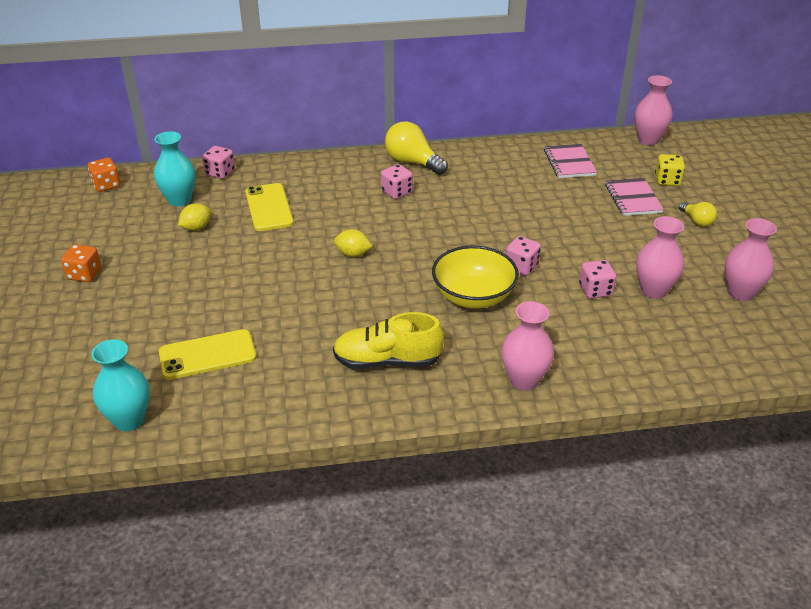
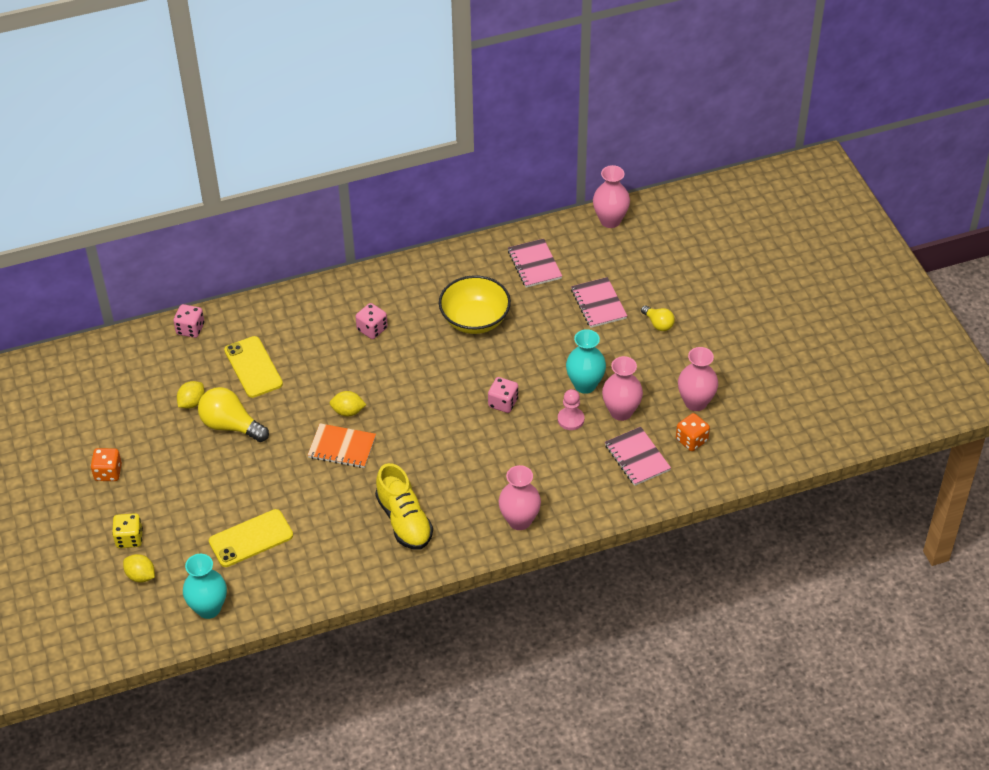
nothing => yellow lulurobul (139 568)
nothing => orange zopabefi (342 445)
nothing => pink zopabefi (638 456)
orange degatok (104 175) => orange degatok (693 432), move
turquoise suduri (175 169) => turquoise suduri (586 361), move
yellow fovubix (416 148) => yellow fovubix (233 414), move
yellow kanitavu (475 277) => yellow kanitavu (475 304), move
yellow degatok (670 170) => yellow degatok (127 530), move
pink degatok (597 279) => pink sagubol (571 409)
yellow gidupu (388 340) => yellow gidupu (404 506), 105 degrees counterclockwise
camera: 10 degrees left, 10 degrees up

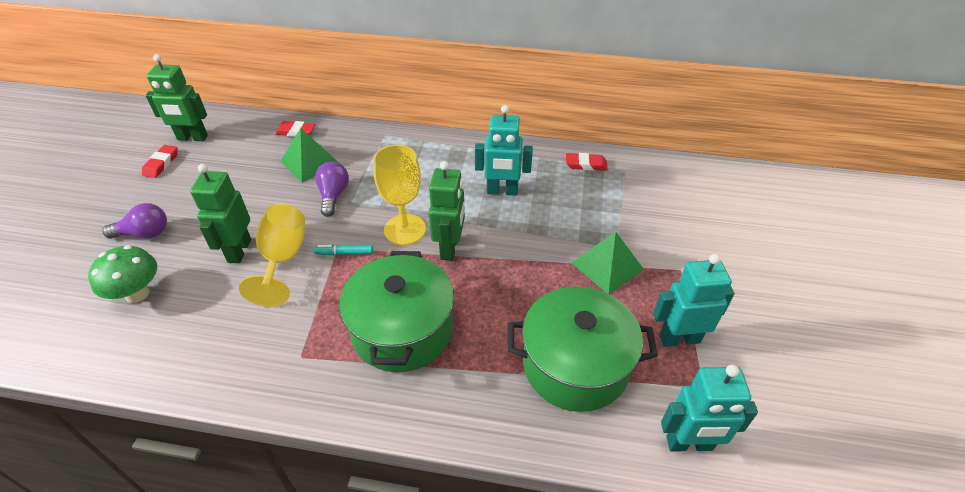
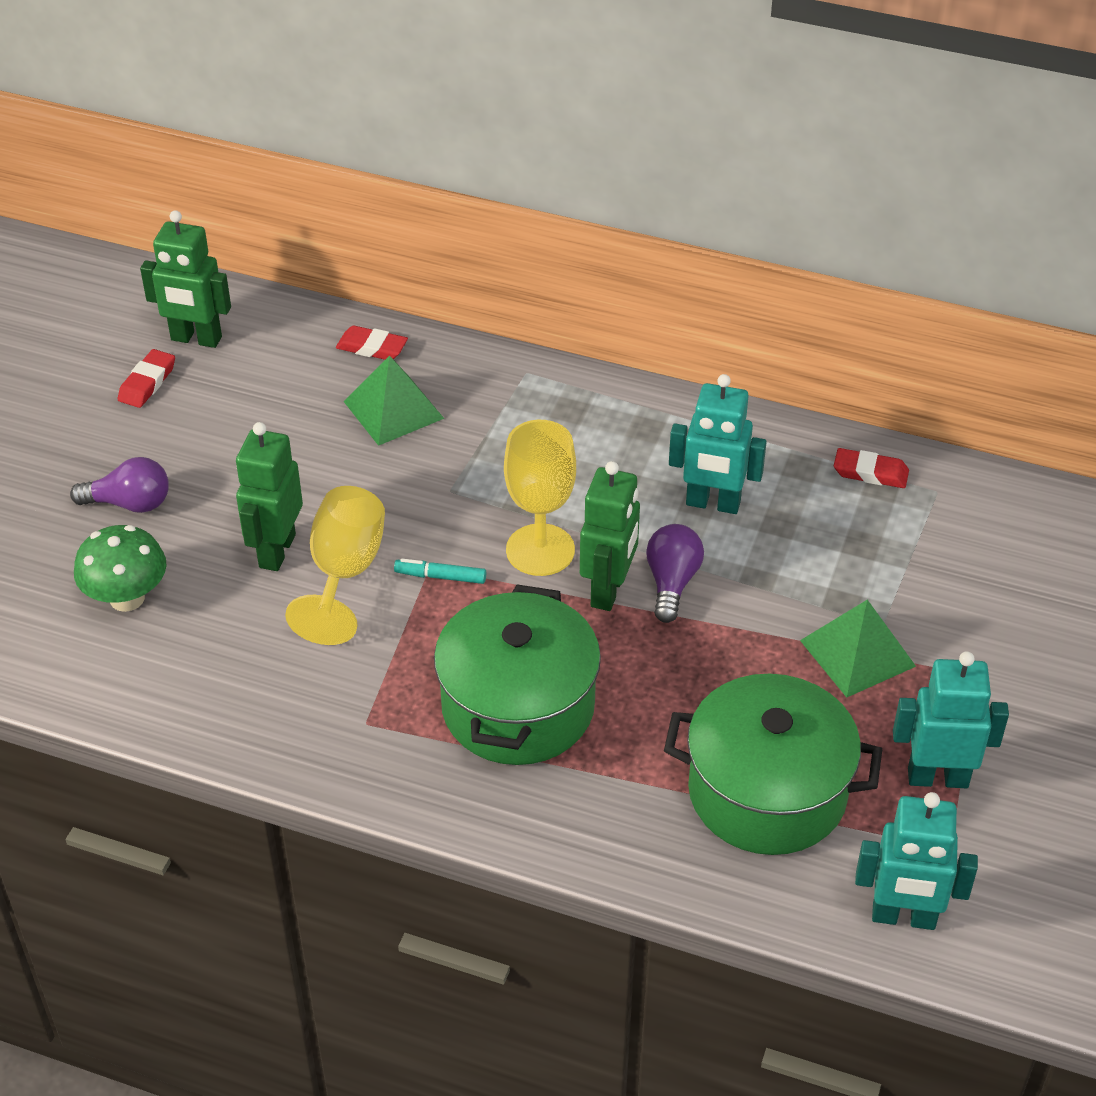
purple fovubix (332 189) => purple fovubix (675 573), move
camera: 10 degrees right, 0 degrees up

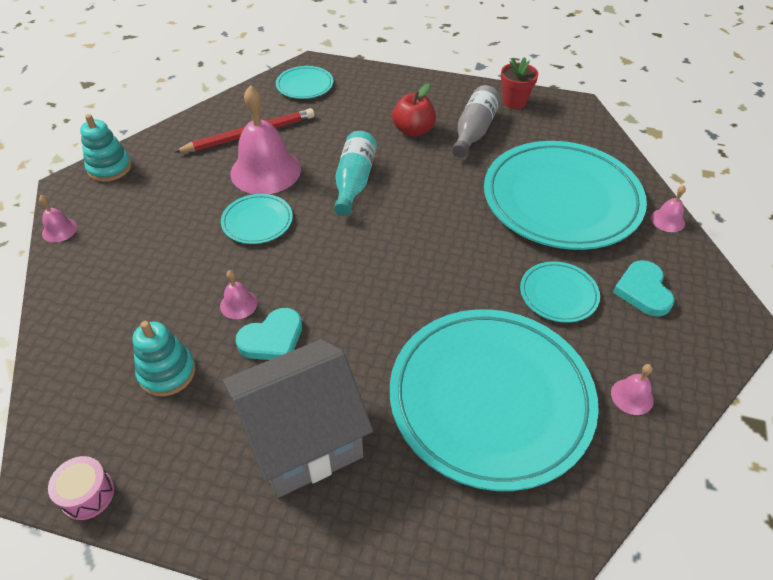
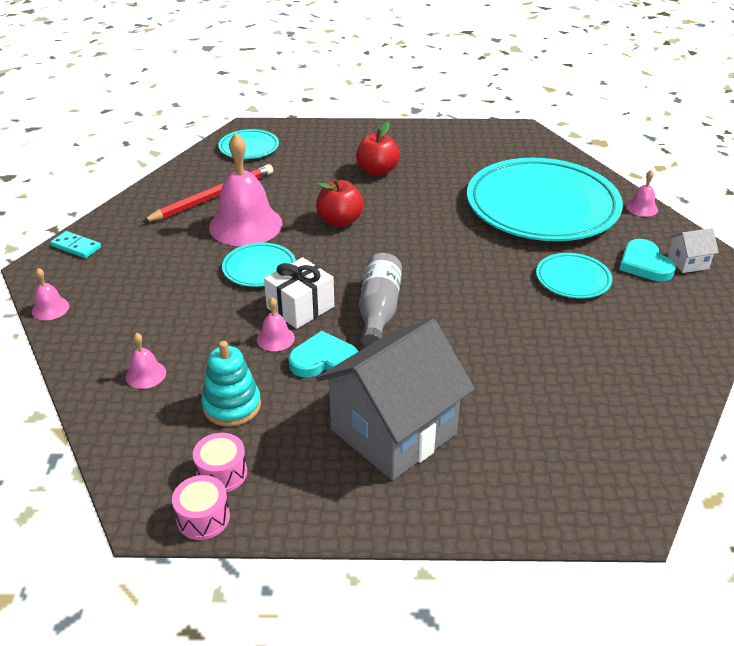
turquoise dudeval (494 400) => nothing
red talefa (519 83) => nothing
nothing => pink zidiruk (220 462)
nothing => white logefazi (299 293)
nothing => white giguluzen (693 250)
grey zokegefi (476 121) => grey zokegefi (380 300), move
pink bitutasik (632 389) => pink bitutasik (146 361), move
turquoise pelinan (105 148) => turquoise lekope (75 244)
turquoise zokegefi (355 173) => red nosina (340 203)
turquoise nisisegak (268 334) => turquoise nisisegak (323 354), 135 degrees counterclockwise
camera: 15 degrees left, 10 degrees down

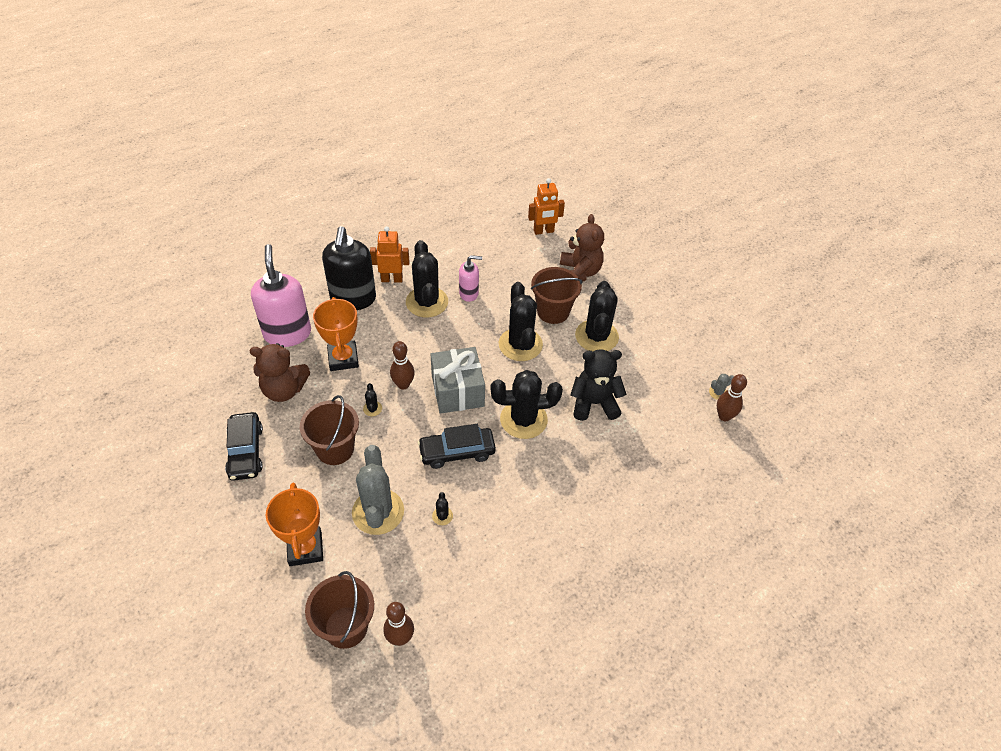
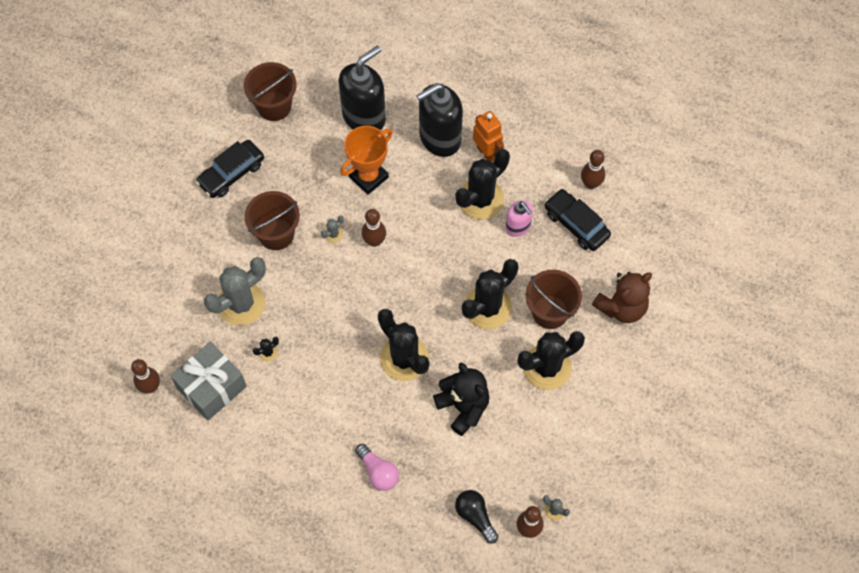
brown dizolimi (280 372) => nothing
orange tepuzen (294 524) => nothing
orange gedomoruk (546 206) => nothing
nothing => pink fovubix (377 467)
nothing => black fovubix (477 517)
nothing => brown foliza (593 169)
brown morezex (339 610) => brown morezex (270 91), move
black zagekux (457 446) => black zagekux (578 220), move
grey logefazi (457 380) => grey logefazi (209 381), move
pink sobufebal (281 295) => black sobufebal (362 87)
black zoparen (372 399) => grey zoparen (332 229)
camera: 60 degrees right, 15 degrees up

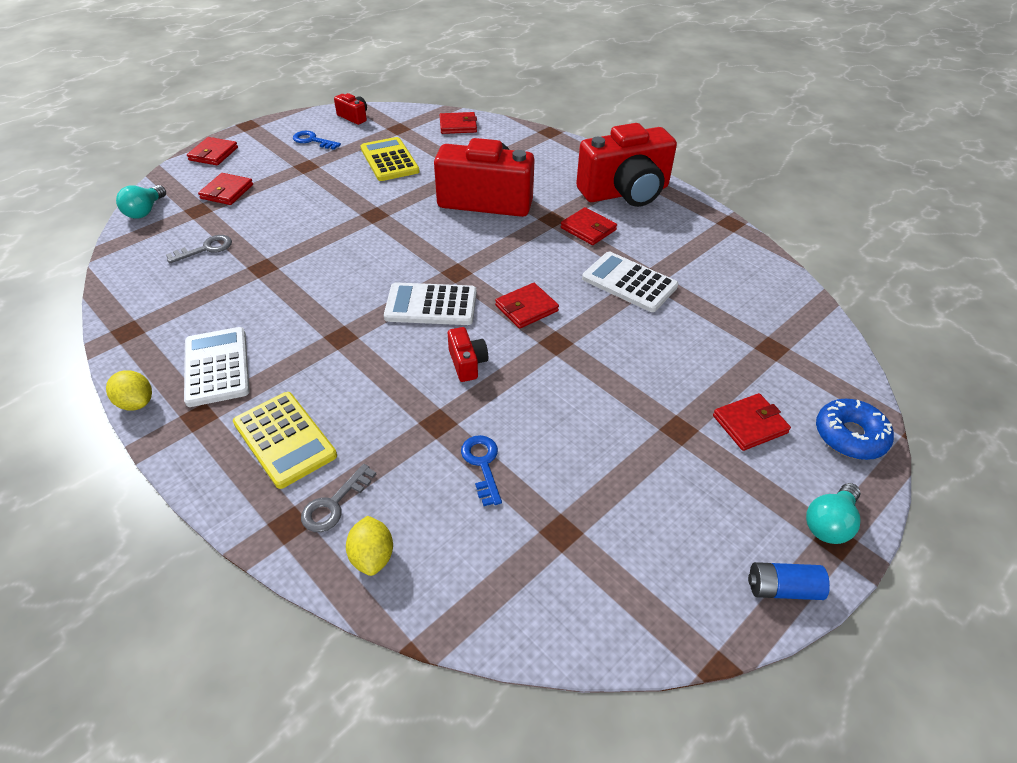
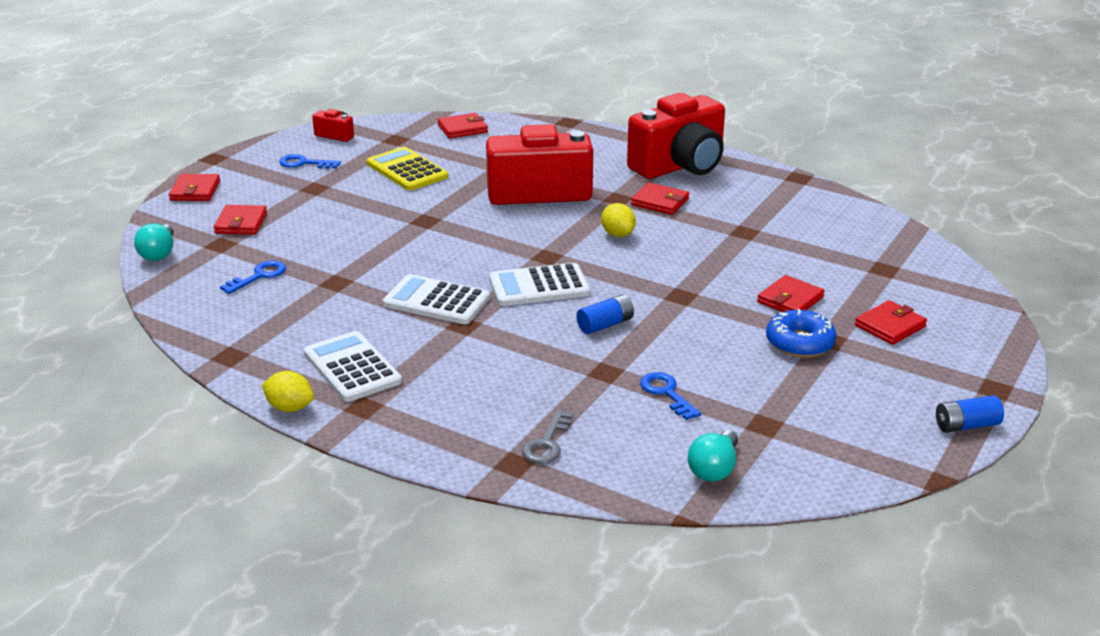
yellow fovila (285 440) => nothing
yellow lulurobul (369 546) => yellow lulurobul (618 220), move
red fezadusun (527 306) => red fezadusun (790 293), move
white fovila (630 282) => white fovila (436 299), move
turquoise fovubix (833 513) => turquoise fovubix (713 456), move
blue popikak (855 429) => blue popikak (801 333), move
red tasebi (468 354) => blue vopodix (605 314)
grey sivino (199 249) => blue sivino (253 277)
camera: 15 degrees left, 15 degrees down

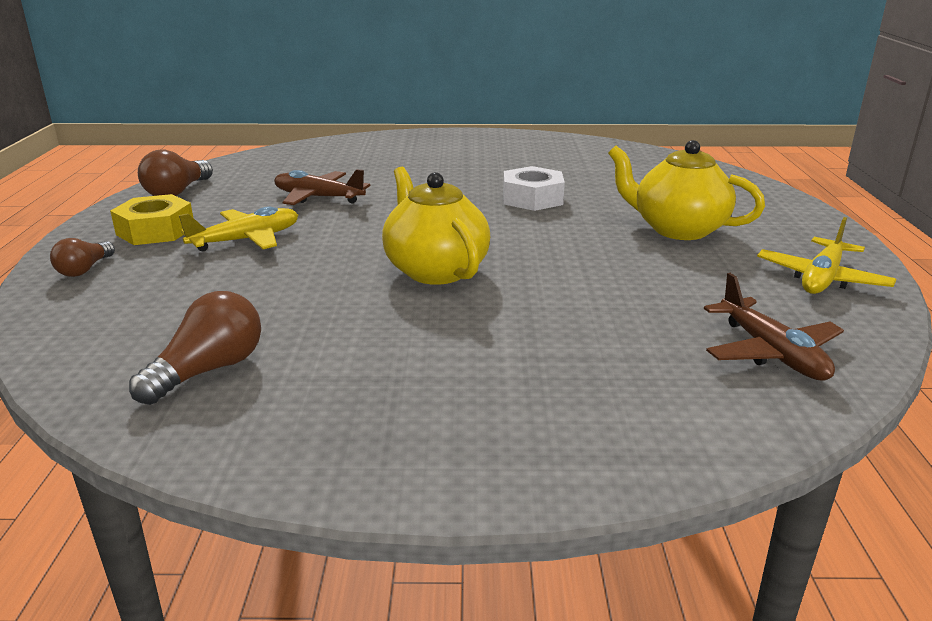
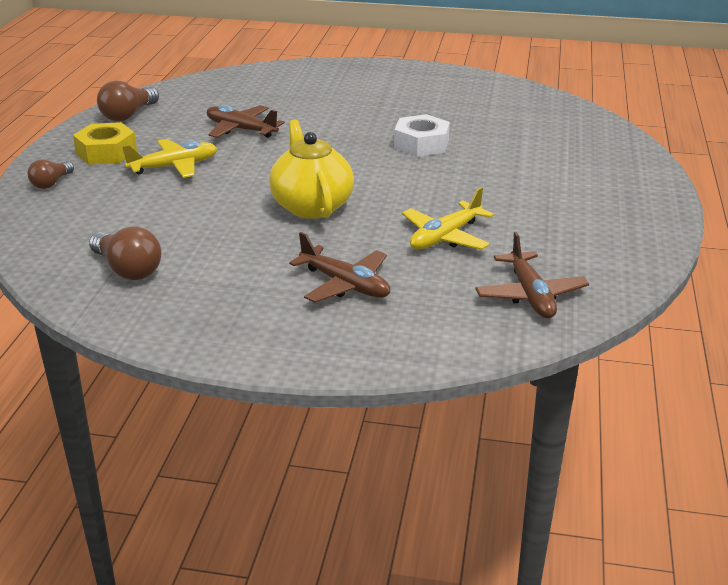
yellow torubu (686 190) => nothing
nothing => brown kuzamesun (339 267)
yellow kuzamesun (827 255) => yellow kuzamesun (448 218), move
brown fovubix (195 348) => brown fovubix (125 253), 90 degrees clockwise
camera: 10 degrees right, 5 degrees up

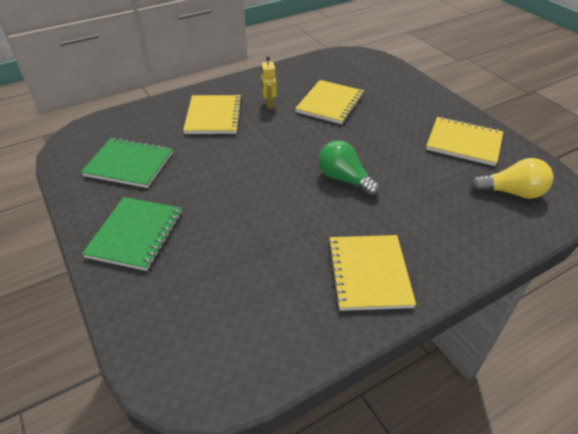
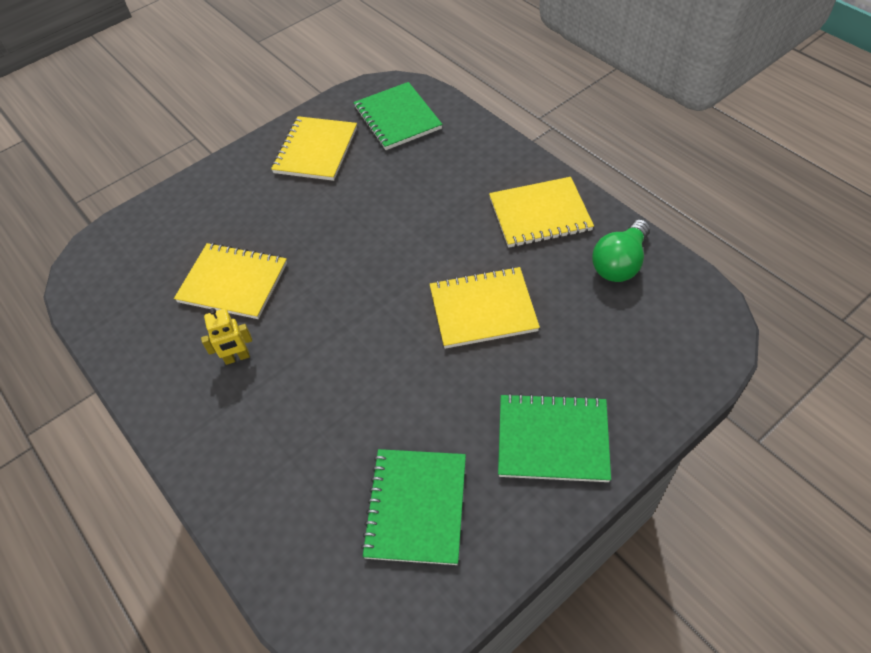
yellow zopabefi (213 114) => yellow zopabefi (485 308), move
green fovubix (349 168) => green fovubix (621 250), move
yellow fovubix (512 178) => green zopabefi (397 116)
camera: 95 degrees left, 10 degrees up

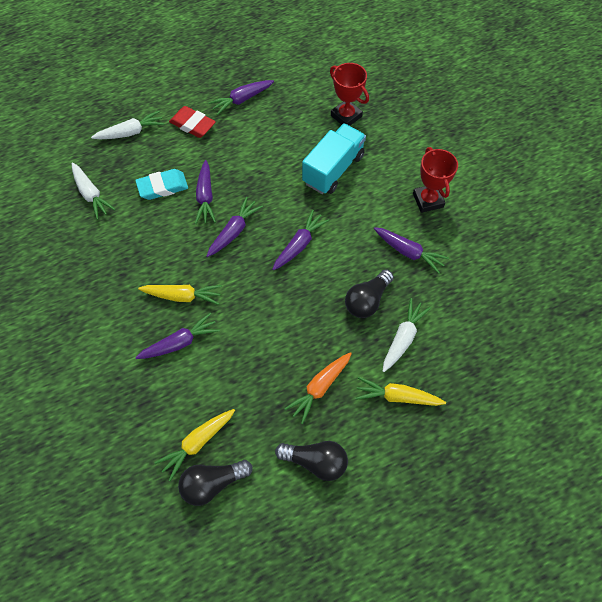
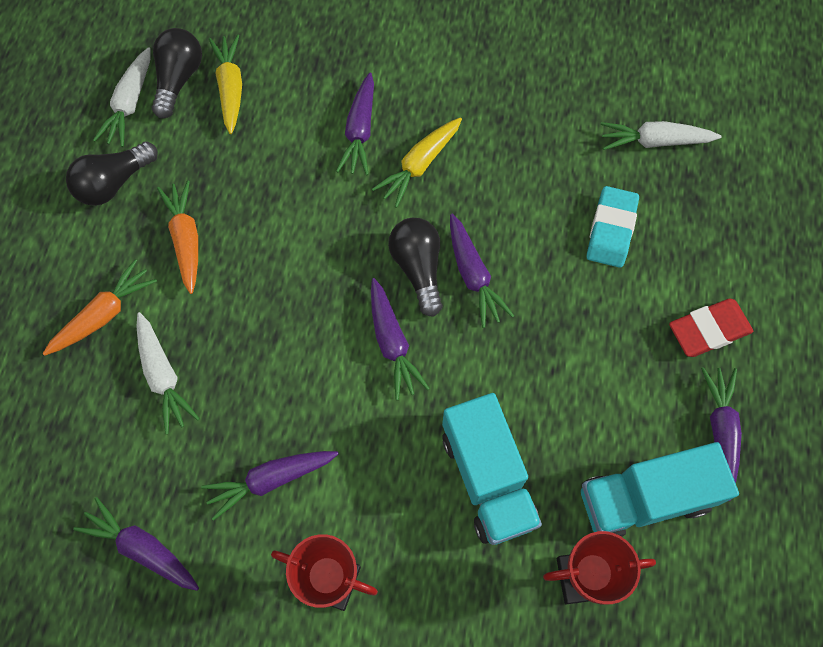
nothing => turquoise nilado (660 489)
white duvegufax (127 125) => white duvegufax (121 97), move
purple duvegufax (205 192) => purple duvegufax (136 544), move
black fovubix (369 293) => black fovubix (415 267), move
yellow duvegufax (400 391) => orange duvegufax (100 307)
camera: 125 degrees right, 5 degrees up

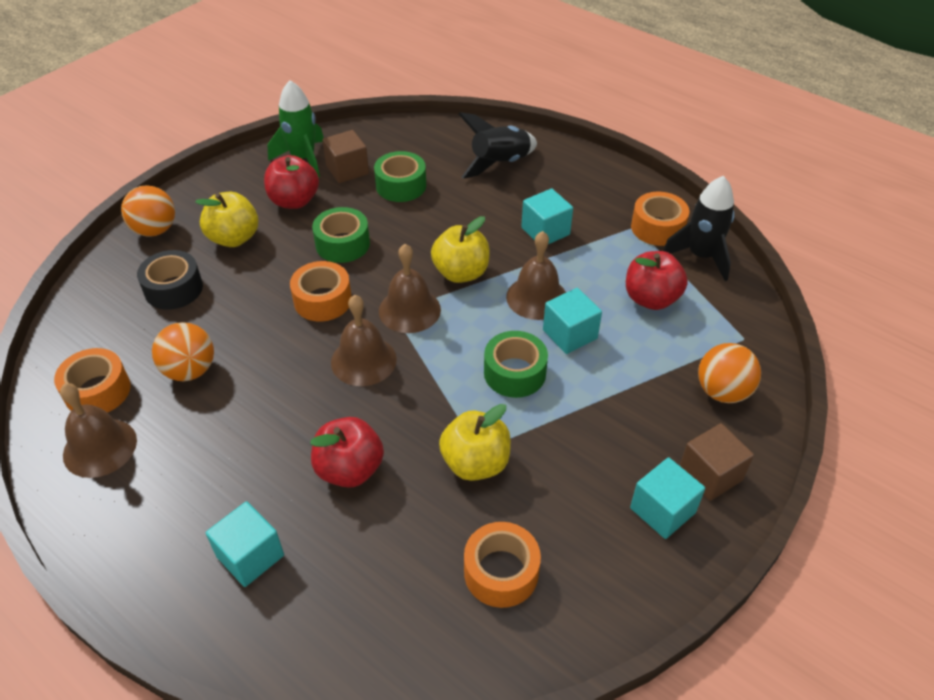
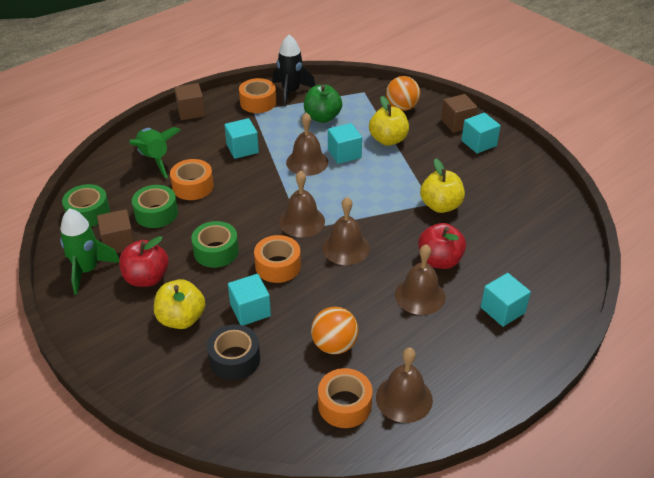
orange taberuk (148 211) => nothing
nothing => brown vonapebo (189 101)
nothing => turquoise vonapebo (249 300)
nothing => brown bitutasik (420 279)
yellow nosina (460 249) => yellow nosina (389 121), move
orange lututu (502 565) => orange lututu (192 179), move
green lututu (516 364) => green lututu (86 205), move
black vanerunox (498 145) => green vanerunox (154 152)
red nosina (657 280) => green nosina (323 103)
camera: 80 degrees left, 5 degrees down

